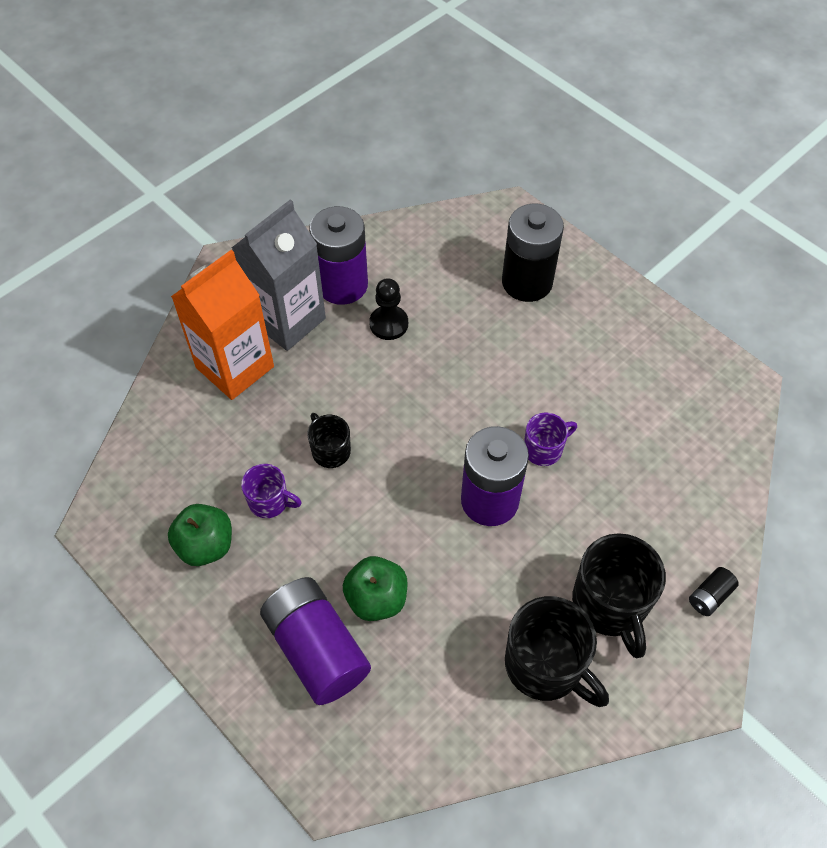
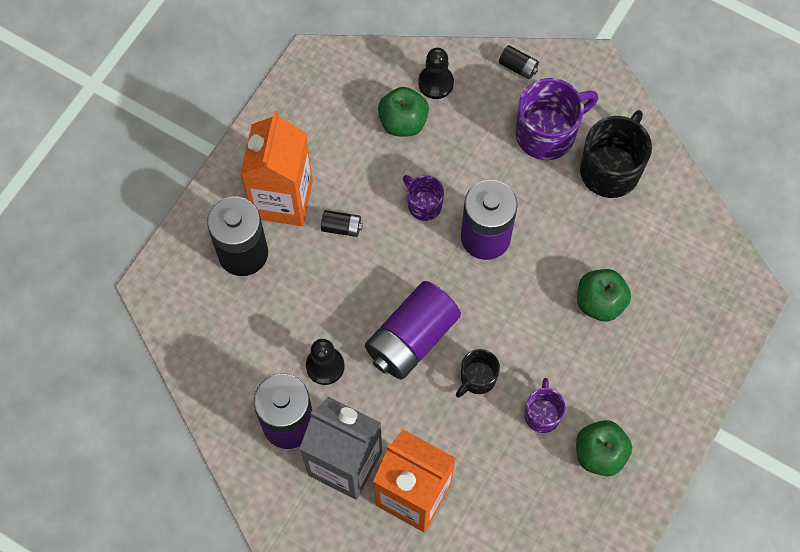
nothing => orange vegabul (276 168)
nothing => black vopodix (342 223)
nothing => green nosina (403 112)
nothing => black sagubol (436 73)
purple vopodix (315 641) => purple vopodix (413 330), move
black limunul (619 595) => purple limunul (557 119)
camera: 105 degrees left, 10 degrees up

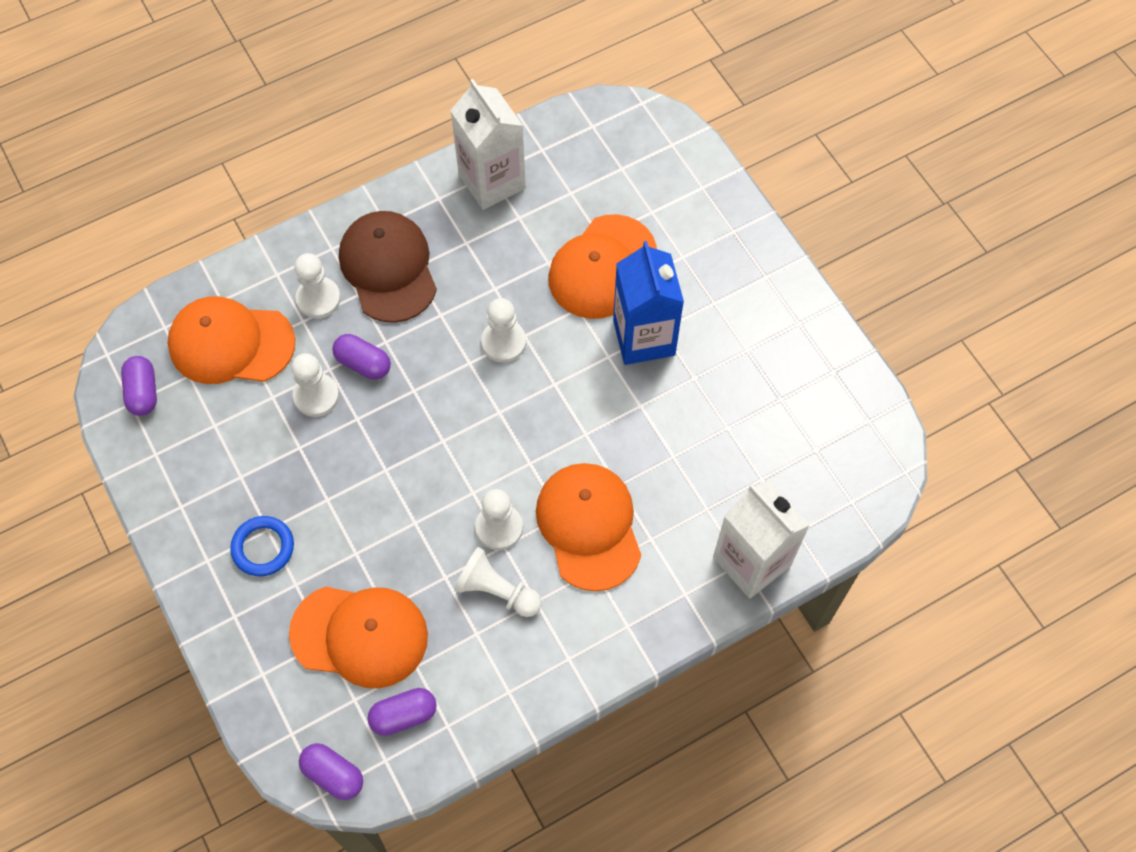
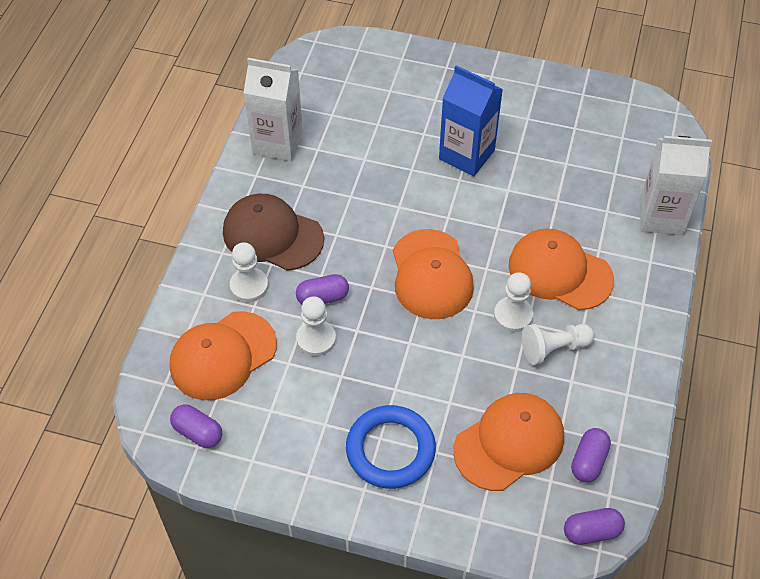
white sagubol (503 330) => nothing
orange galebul (602 266) => orange galebul (433 274), move
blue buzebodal (262 546) => blue buzebodal (391 447), x1.61
camera: 45 degrees left, 10 degrees down

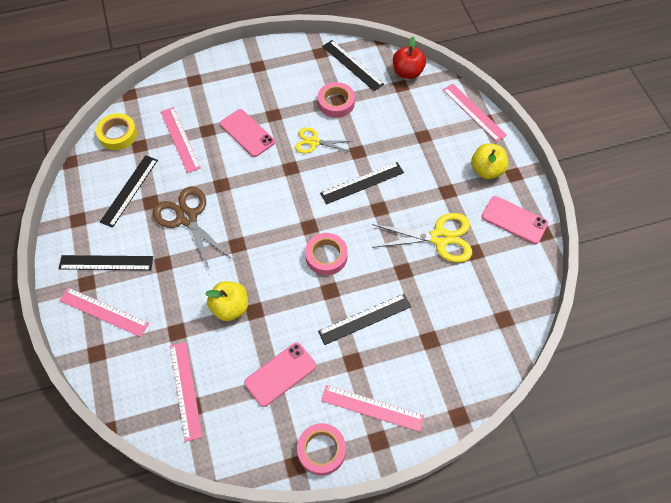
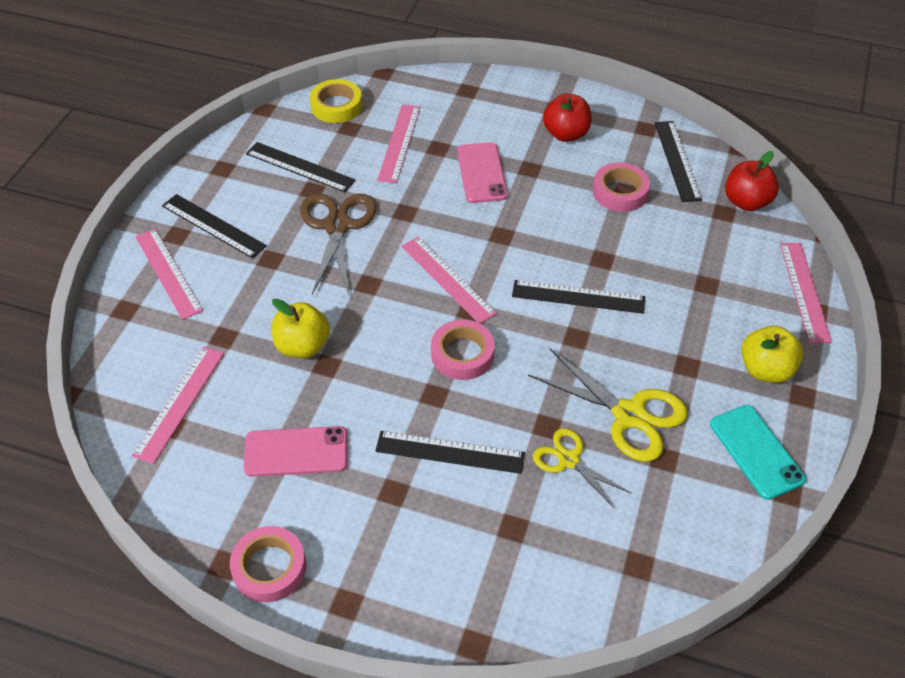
nothing => red nosina (567 117)
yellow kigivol (323 140) => yellow kigivol (582 468), move
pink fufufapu (372 408) => pink fufufapu (449 280), move
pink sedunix (515 220) => turquoise sedunix (758 452)
black fufufapu (129 191) => black fufufapu (301 167), 60 degrees clockwise
camera: 35 degrees right, 10 degrees down

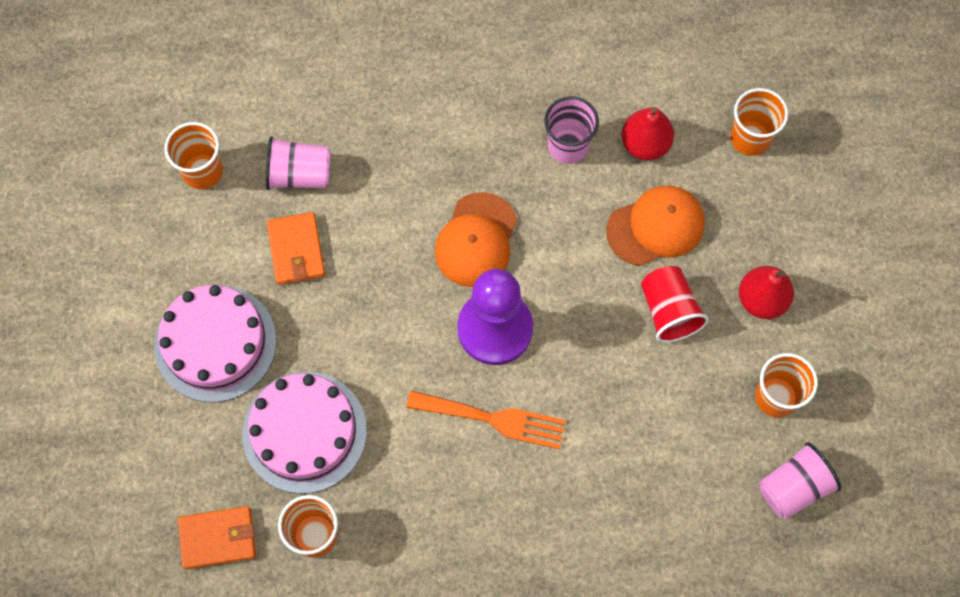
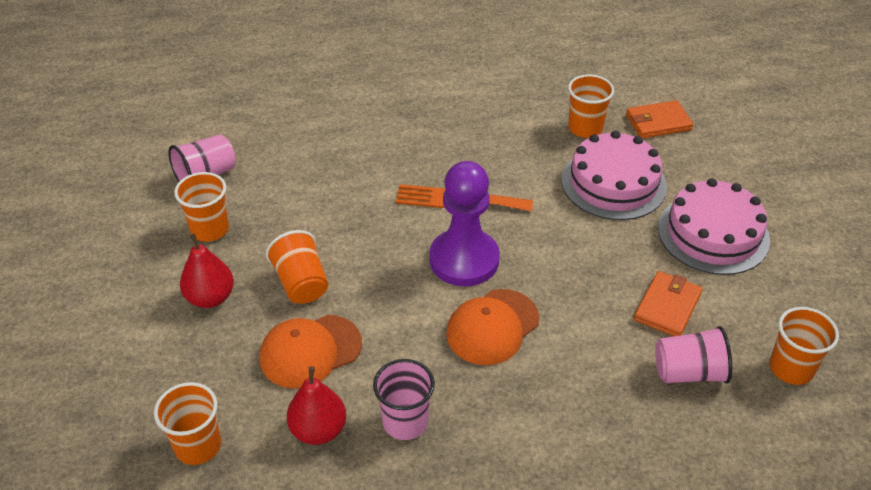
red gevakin (675 304) => orange gevakin (297 267)
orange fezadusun (296 248) => orange fezadusun (668 303), 45 degrees clockwise
orange galebul (476 239) => orange galebul (492 327), 150 degrees counterclockwise
camera: 175 degrees right, 25 degrees down

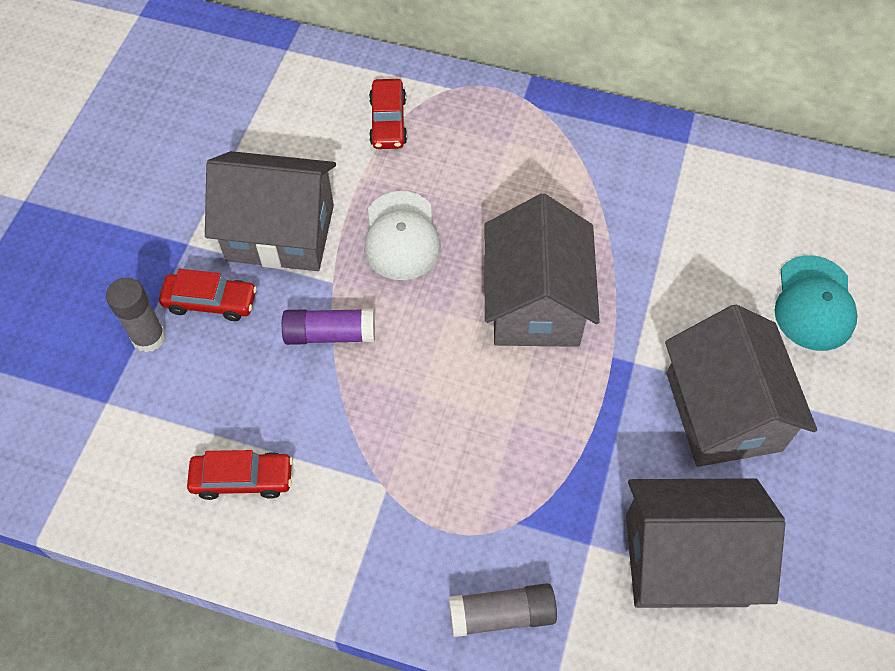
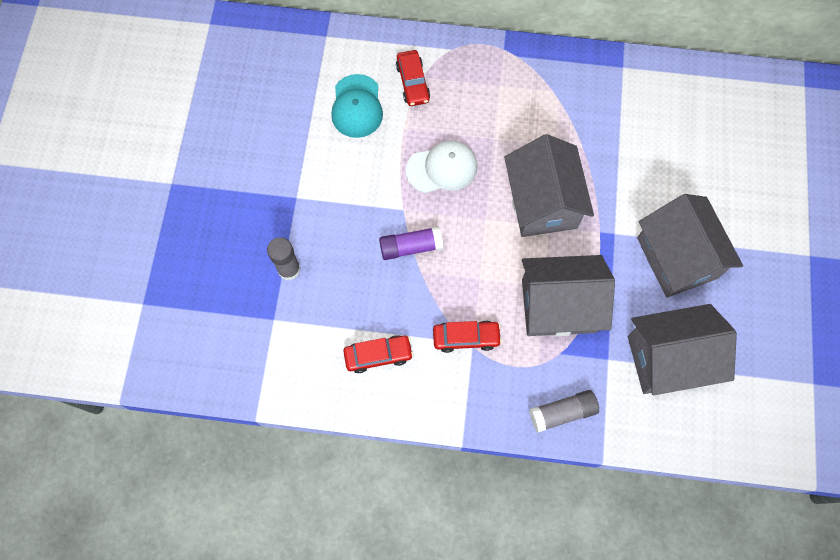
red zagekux (208 295) => red zagekux (467 337), move
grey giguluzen (270 211) => grey giguluzen (568 295), move
turquoise galebul (816 303) => turquoise galebul (357 106), move
white galebul (402 235) => white galebul (441 166), 90 degrees counterclockwise
camera: 10 degrees left, 10 degrees up

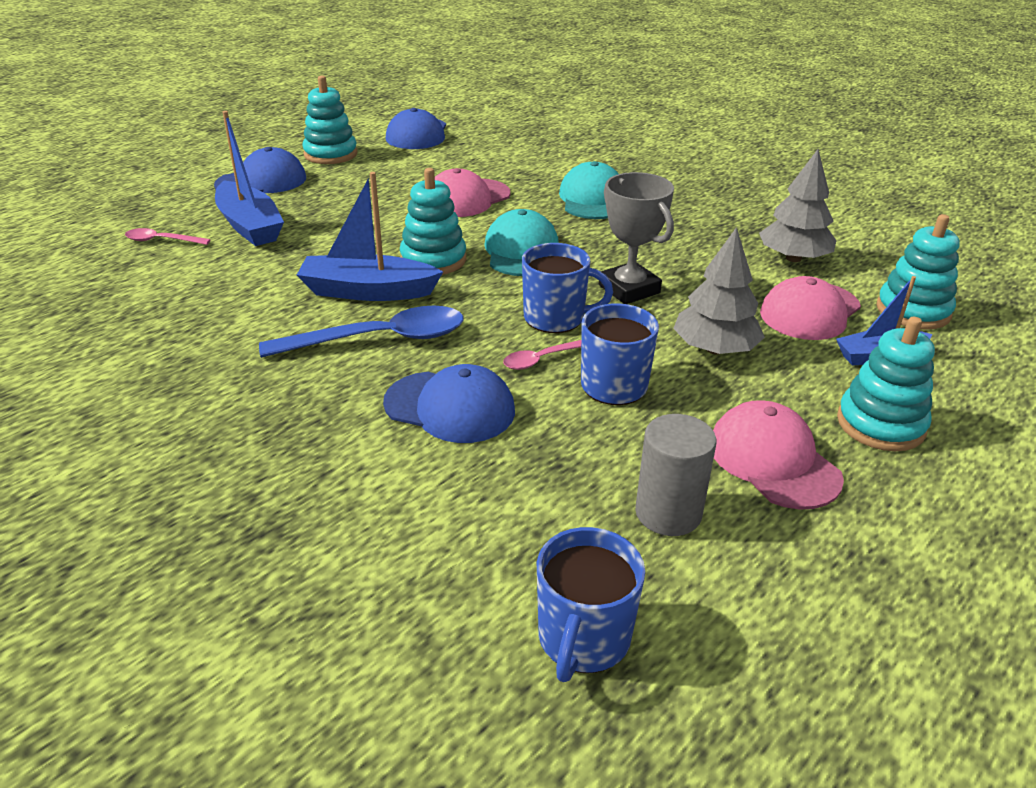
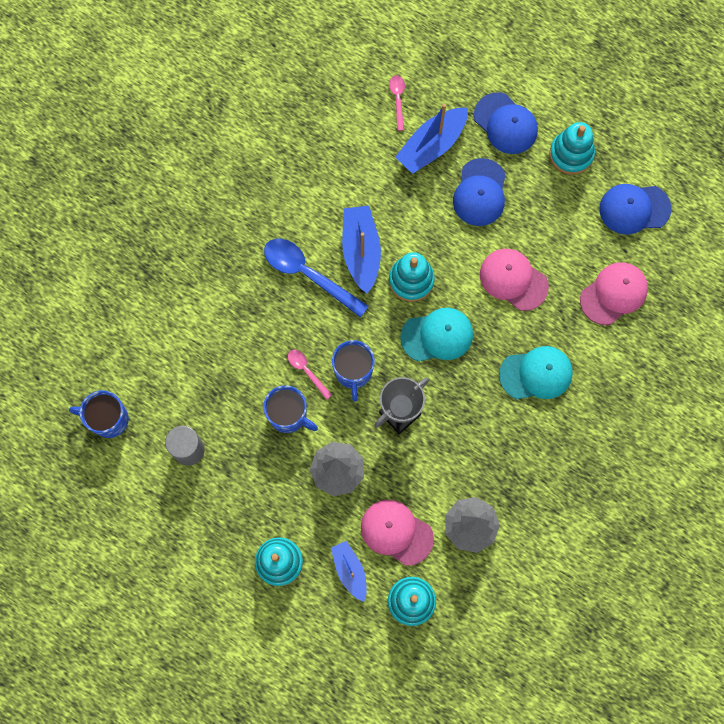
blue galebul (449 403) => blue galebul (479 192), move
pink galebul (778 454) => pink galebul (614 293), move
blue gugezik (361 332) => blue gugezik (316 278), 150 degrees clockwise
camera: 80 degrees right, 40 degrees up

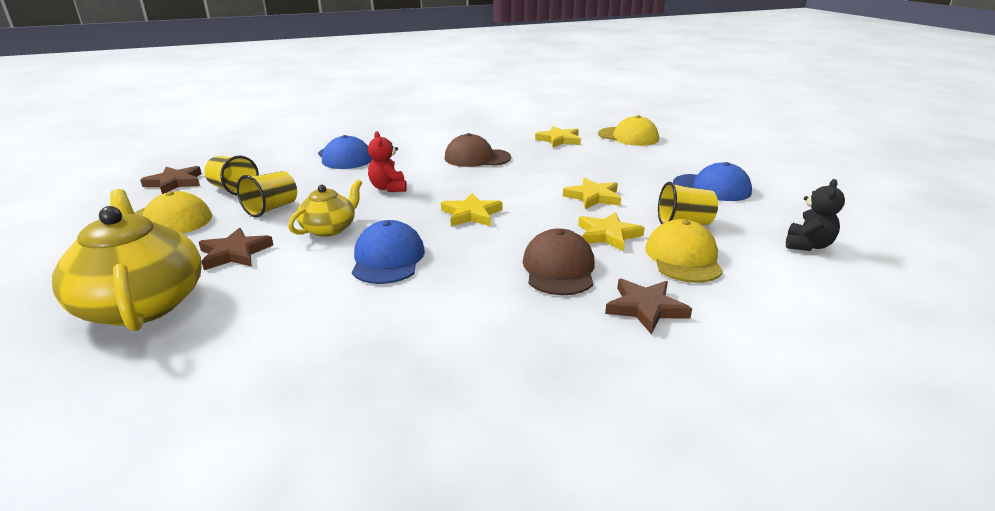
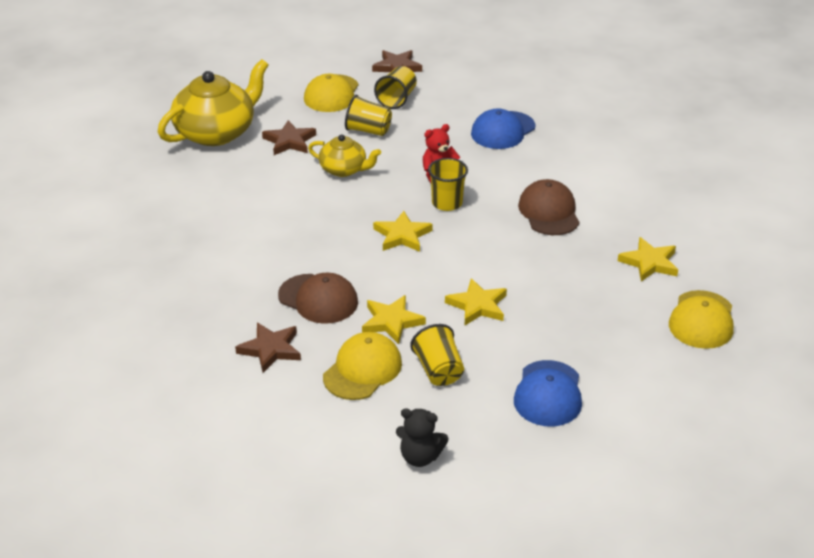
blue galebul (388 252) => nothing
nothing => yellow gevakin (448 184)
brown galebul (559 261) => brown galebul (318 298), 45 degrees clockwise
yellow galebul (684 251) => yellow galebul (362 366), 45 degrees counterclockwise
camera: 75 degrees right, 10 degrees up

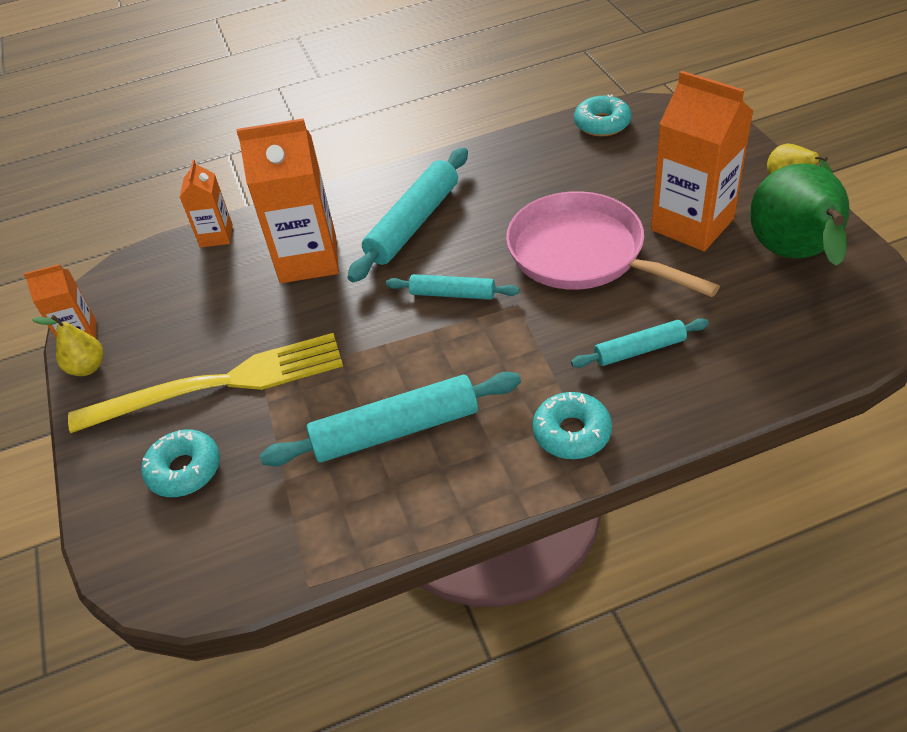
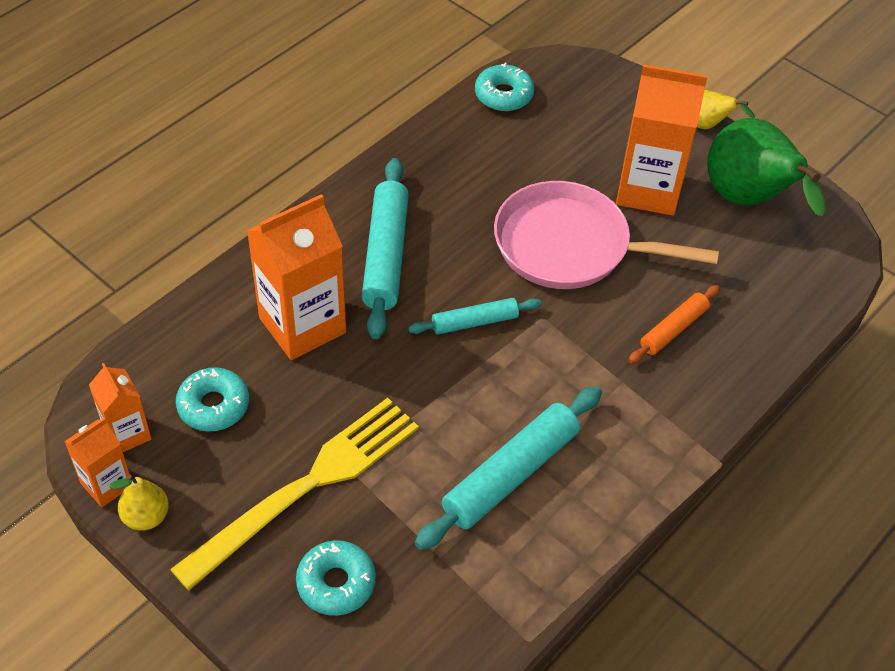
orange vegabul (206 204) => orange vegabul (120 407), move
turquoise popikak (572 425) => turquoise popikak (212 399), move
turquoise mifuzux (640 343) => orange mifuzux (674 324)
camera: 35 degrees left, 5 degrees up

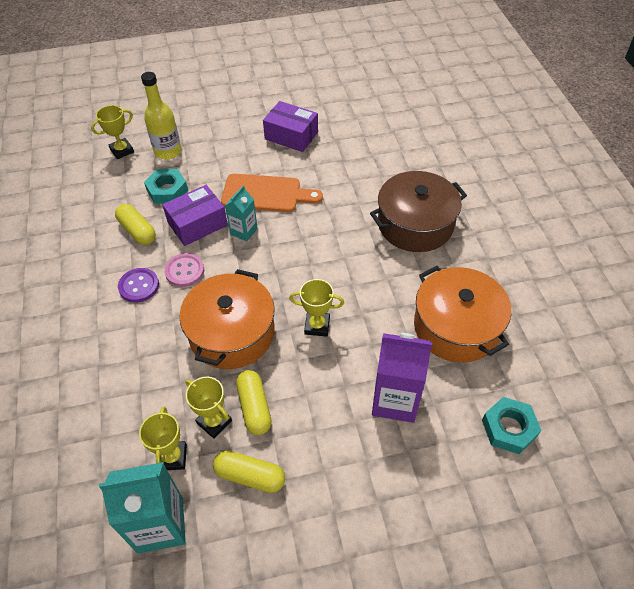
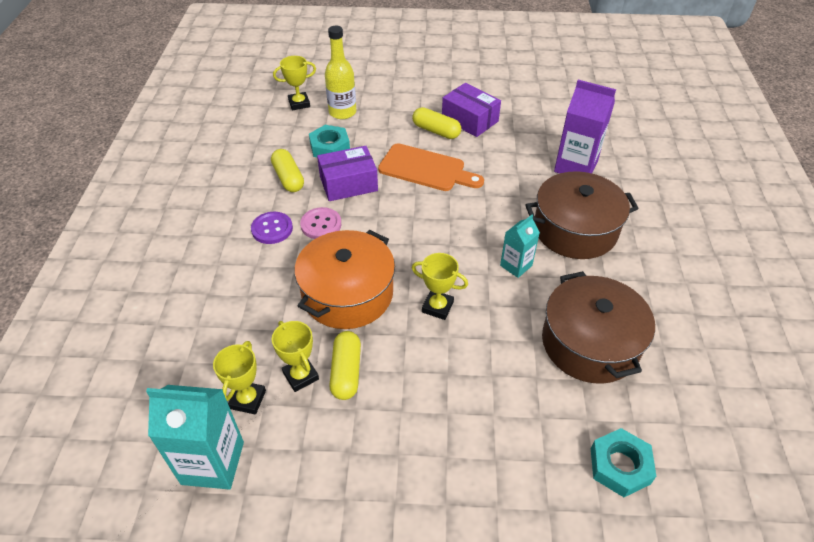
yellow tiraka (249 472) => yellow tiraka (436 123), move
turquoise vegabul (241 213) => turquoise vegabul (520 246), move
purple vegabul (402 378) => purple vegabul (585 127), move
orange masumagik (462 314) => brown masumagik (598 327)
camera: 15 degrees right, 5 degrees down

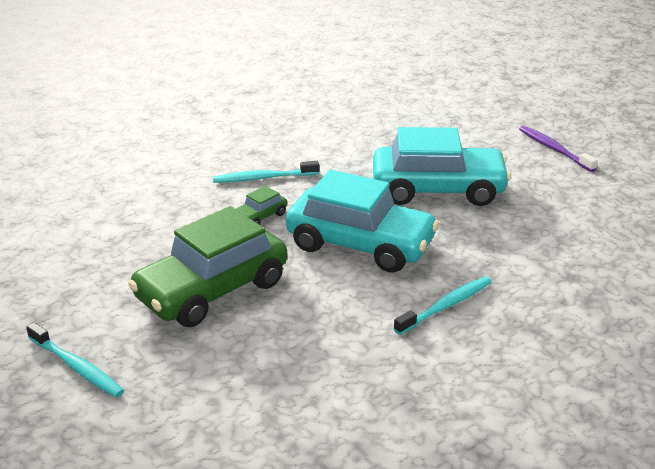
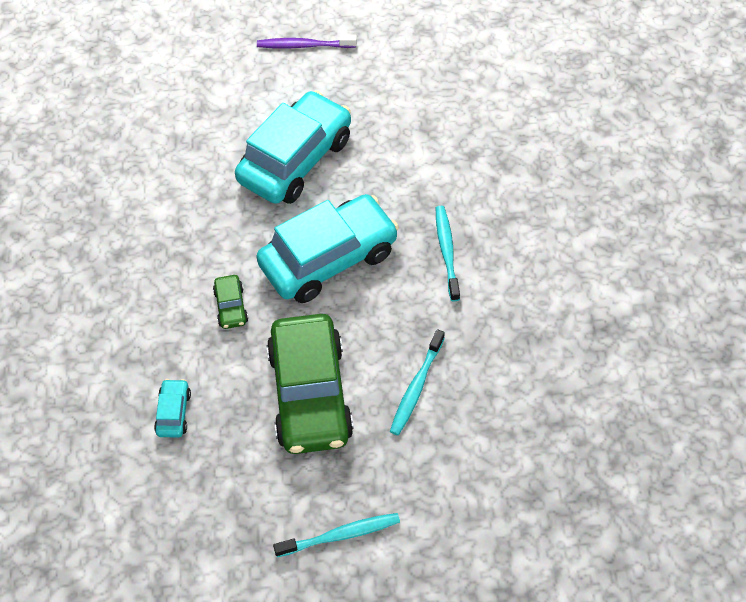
nothing => turquoise zagekux (172 408)
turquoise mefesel (266 172) => turquoise mefesel (417 382), move
camera: 55 degrees left, 25 degrees up

